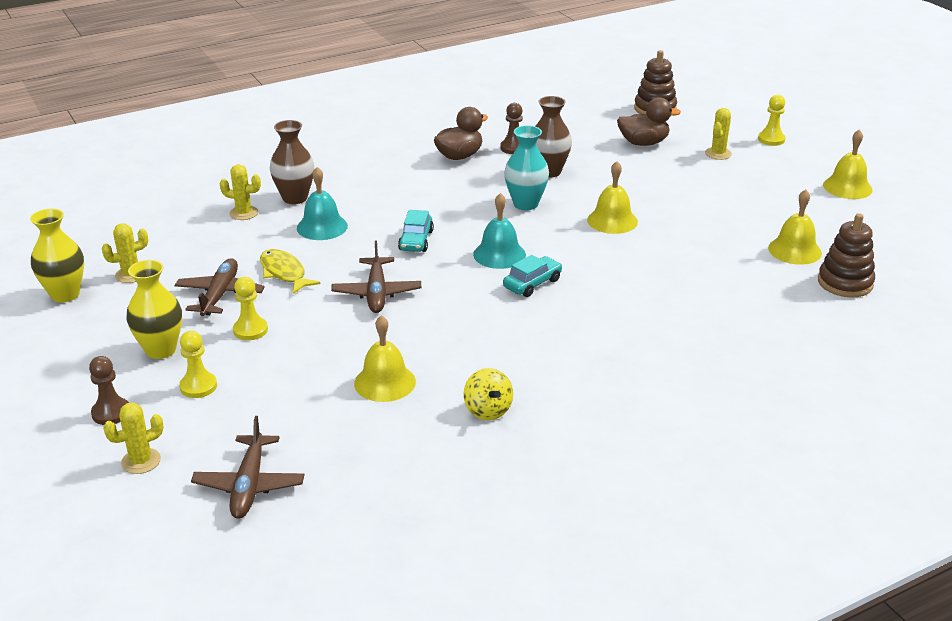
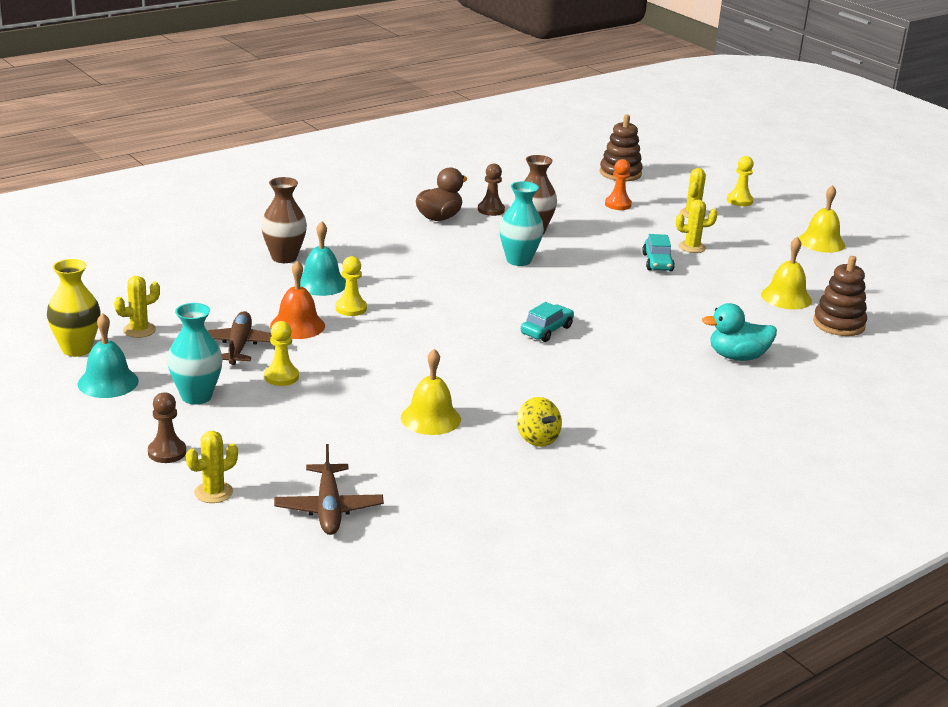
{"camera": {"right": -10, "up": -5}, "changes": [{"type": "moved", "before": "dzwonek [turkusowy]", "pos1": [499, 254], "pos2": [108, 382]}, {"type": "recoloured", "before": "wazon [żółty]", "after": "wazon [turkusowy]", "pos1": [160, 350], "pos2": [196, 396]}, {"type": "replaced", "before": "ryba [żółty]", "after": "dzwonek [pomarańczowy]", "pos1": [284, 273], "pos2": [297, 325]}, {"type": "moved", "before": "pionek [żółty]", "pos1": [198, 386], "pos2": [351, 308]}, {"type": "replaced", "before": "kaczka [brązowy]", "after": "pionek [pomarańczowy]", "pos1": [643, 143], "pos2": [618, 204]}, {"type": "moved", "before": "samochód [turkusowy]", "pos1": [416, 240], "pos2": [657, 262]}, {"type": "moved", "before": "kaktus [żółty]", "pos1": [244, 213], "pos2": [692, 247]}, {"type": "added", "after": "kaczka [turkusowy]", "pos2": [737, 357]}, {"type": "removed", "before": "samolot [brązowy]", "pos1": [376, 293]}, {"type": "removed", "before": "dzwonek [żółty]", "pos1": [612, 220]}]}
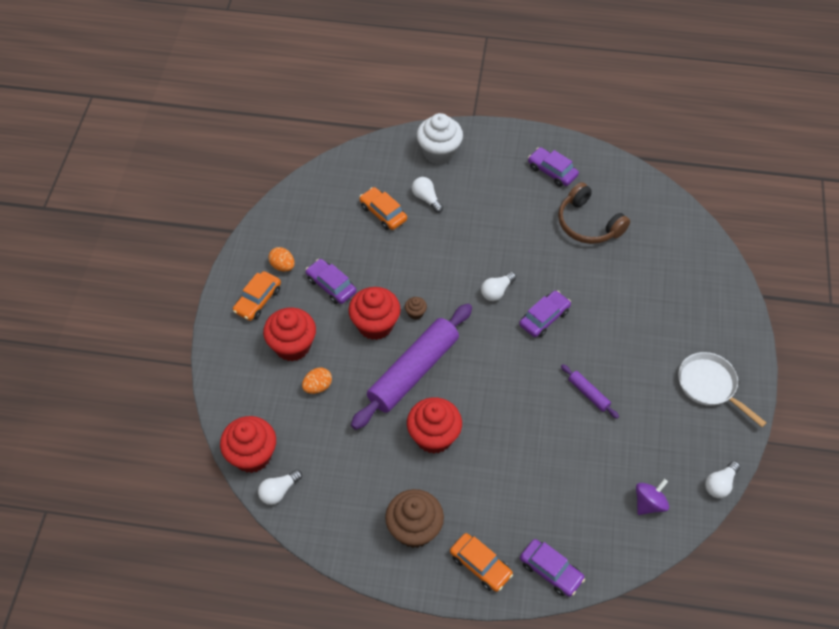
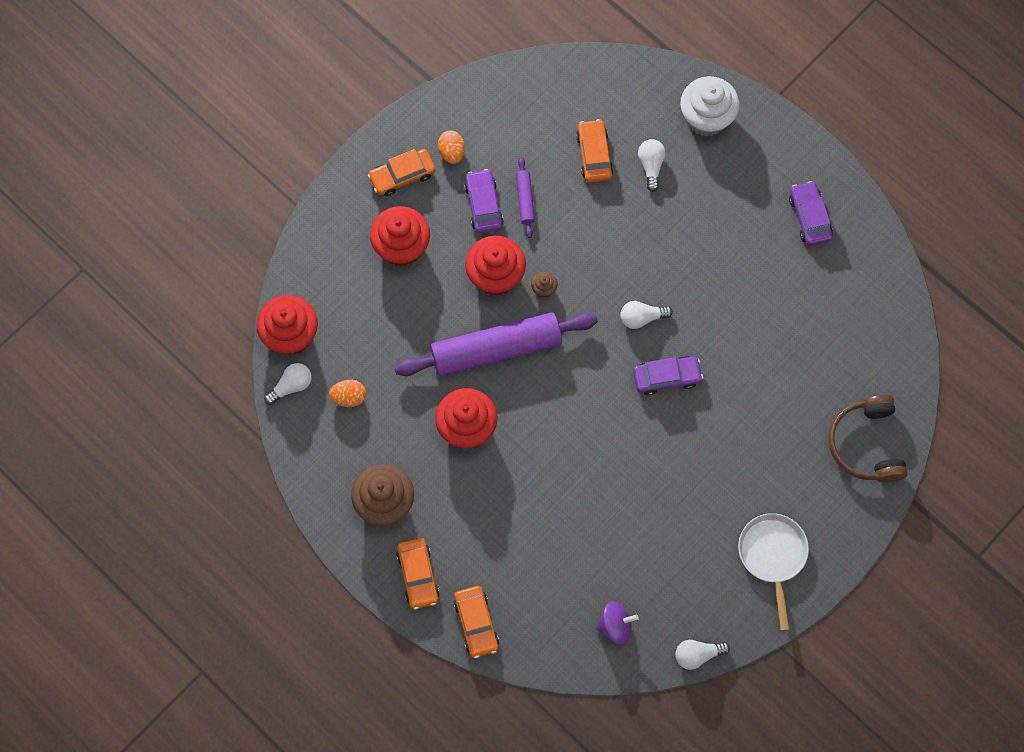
{"camera": {"right": 35, "up": 15}, "changes": [{"type": "turned", "before": "żarówka [biały]", "pos1": [279, 491], "pos2": [291, 386], "turn": 150}, {"type": "moved", "before": "jajko [pomarańczowy]", "pos1": [318, 386], "pos2": [349, 397]}, {"type": "recoloured", "before": "samochód [fioletowy]", "after": "samochód [pomarańczowy]", "pos1": [551, 571], "pos2": [476, 623]}, {"type": "moved", "before": "wałek do ciasta [fioletowy]", "pos1": [588, 394], "pos2": [525, 200]}, {"type": "moved", "before": "słuchawki [brązowy]", "pos1": [588, 224], "pos2": [866, 444]}]}
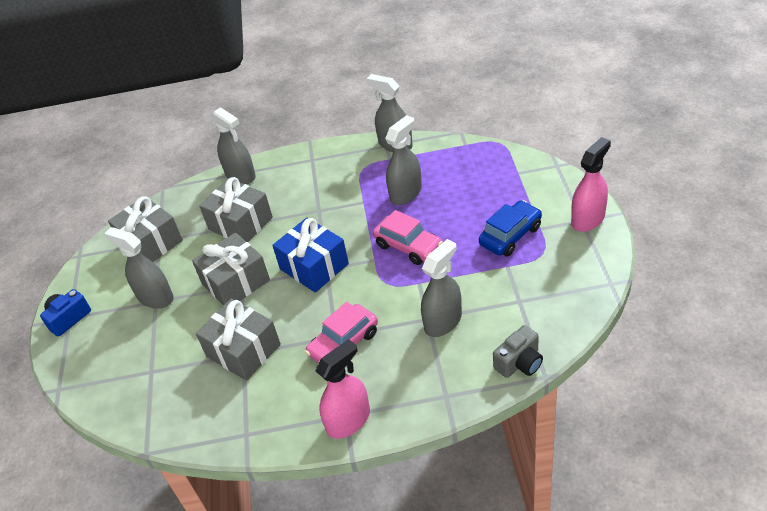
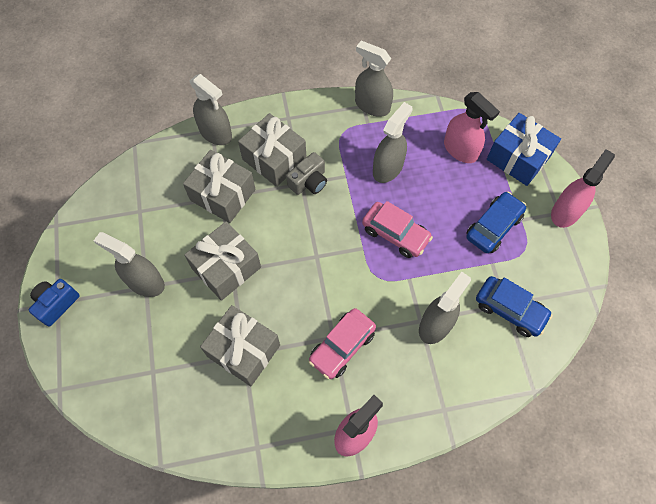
{"camera": {"right": -10, "up": 20}, "changes": [{"type": "moved", "before": "prezent [szary]", "pos1": [151, 242], "pos2": [274, 159]}, {"type": "moved", "before": "aparat fotograficzny [szary]", "pos1": [519, 362], "pos2": [309, 182]}, {"type": "added", "after": "spryskiwacz [różowy]", "pos2": [460, 150]}, {"type": "added", "after": "samochód [niebieski]", "pos2": [510, 310]}, {"type": "moved", "before": "prezent [niebieski]", "pos1": [314, 266], "pos2": [518, 158]}]}
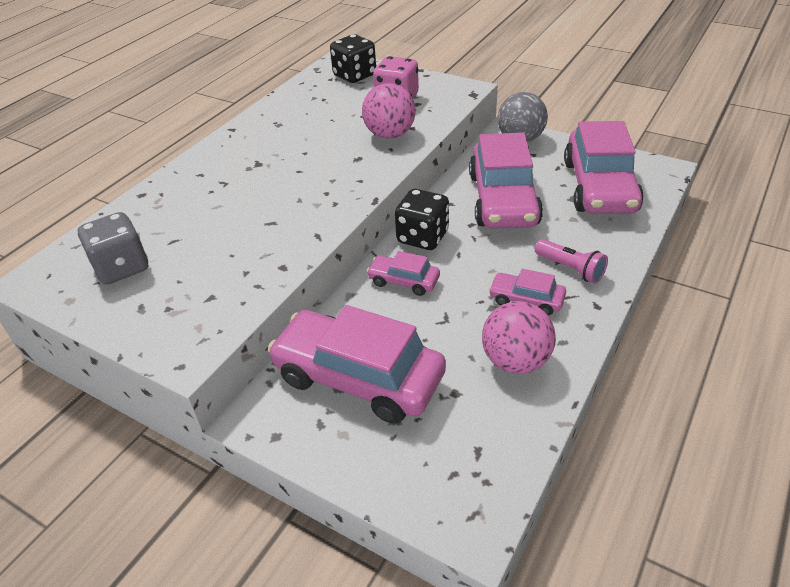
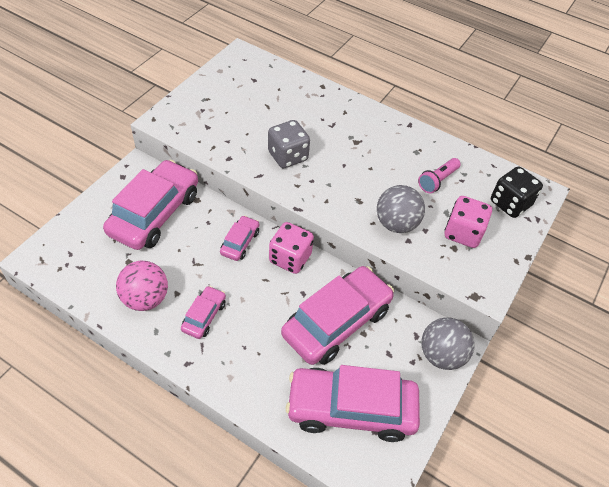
{"camera": {"right": 85, "up": 10}, "changes": [{"type": "moved", "before": "kostka do gry [szary]", "pos1": [122, 267], "pos2": [288, 156]}, {"type": "recoloured", "before": "kostka do gry [czarny]", "after": "kostka do gry [różowy]", "pos1": [422, 237], "pos2": [290, 258]}, {"type": "turned", "before": "samochód [różowy]", "pos1": [503, 199], "pos2": [336, 322], "turn": 135}, {"type": "recoloured", "before": "piłka [różowy]", "after": "piłka [szary]", "pos1": [390, 134], "pos2": [396, 224]}, {"type": "moved", "before": "latarka [różowy]", "pos1": [570, 269], "pos2": [437, 181]}]}
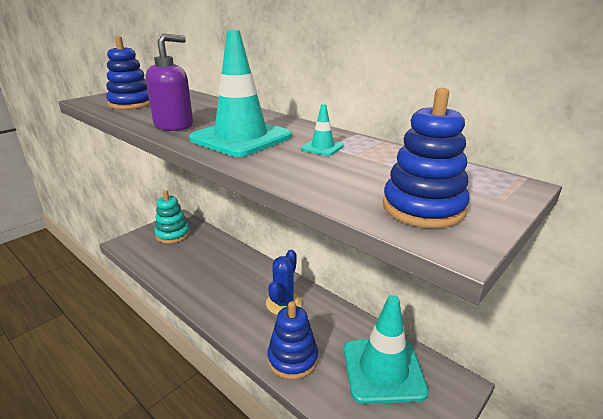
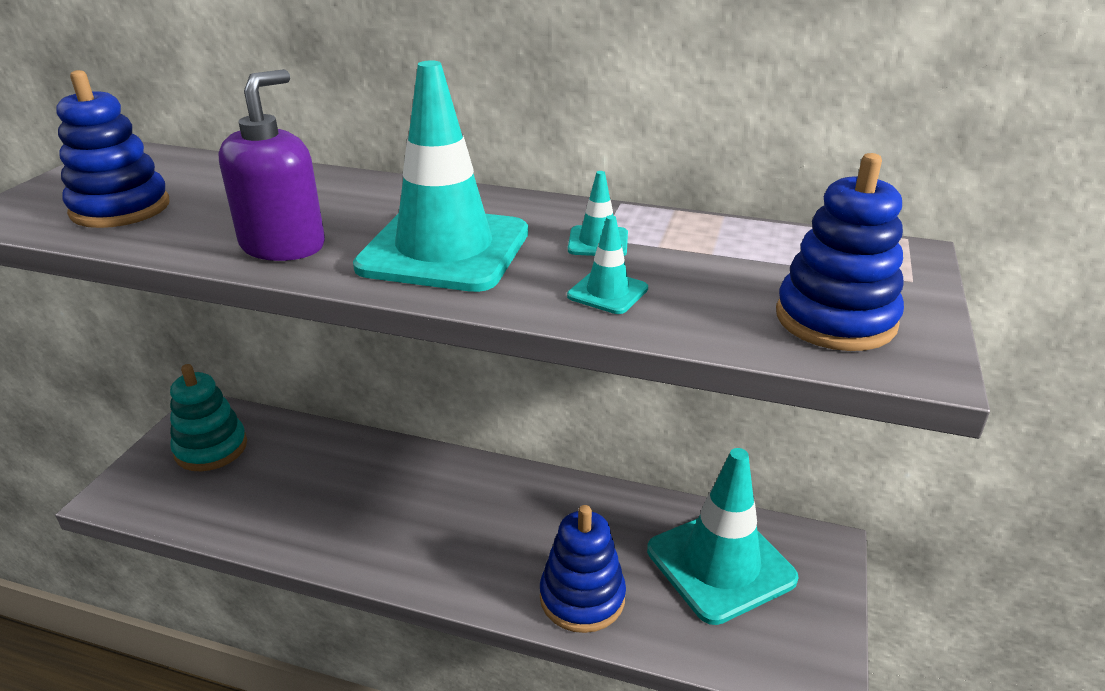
{"camera": {"right": -25, "up": 5}, "changes": [{"type": "added", "after": "pachołek [turkusowy]", "pos2": [607, 292]}, {"type": "removed", "before": "kaktus [niebieski]", "pos1": [283, 303]}]}
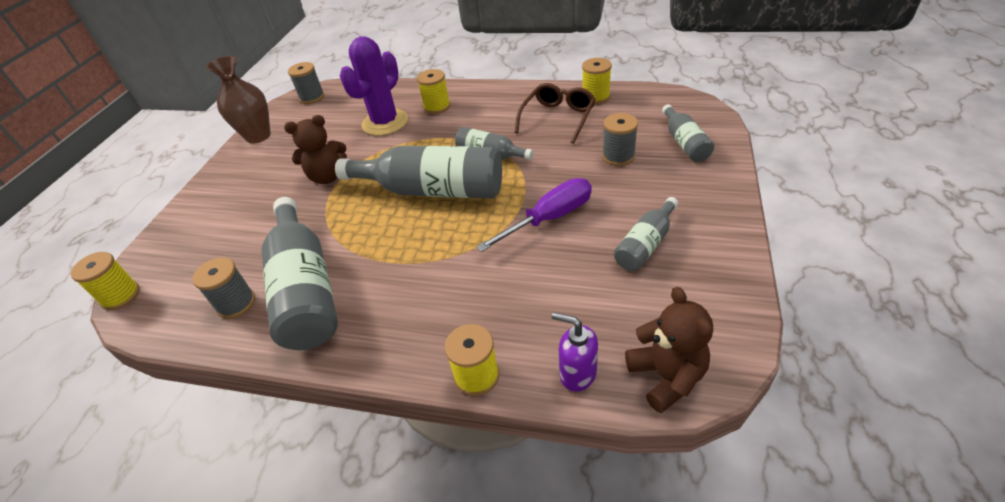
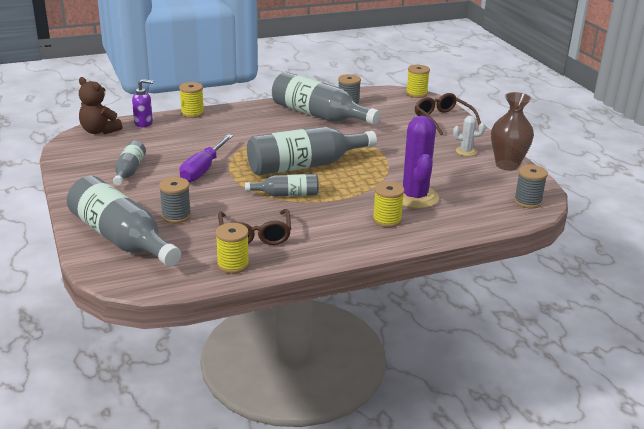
{"camera": {"right": 140, "up": -15}, "changes": [{"type": "resized", "before": "butelka [szary]", "pos1": [684, 142], "pos2": [121, 239], "scale": 1.92}, {"type": "added", "after": "okulary [brązowy]", "pos2": [443, 119]}, {"type": "added", "after": "kaktus [biały]", "pos2": [466, 151]}, {"type": "removed", "before": "miś [brązowy]", "pos1": [328, 177]}]}
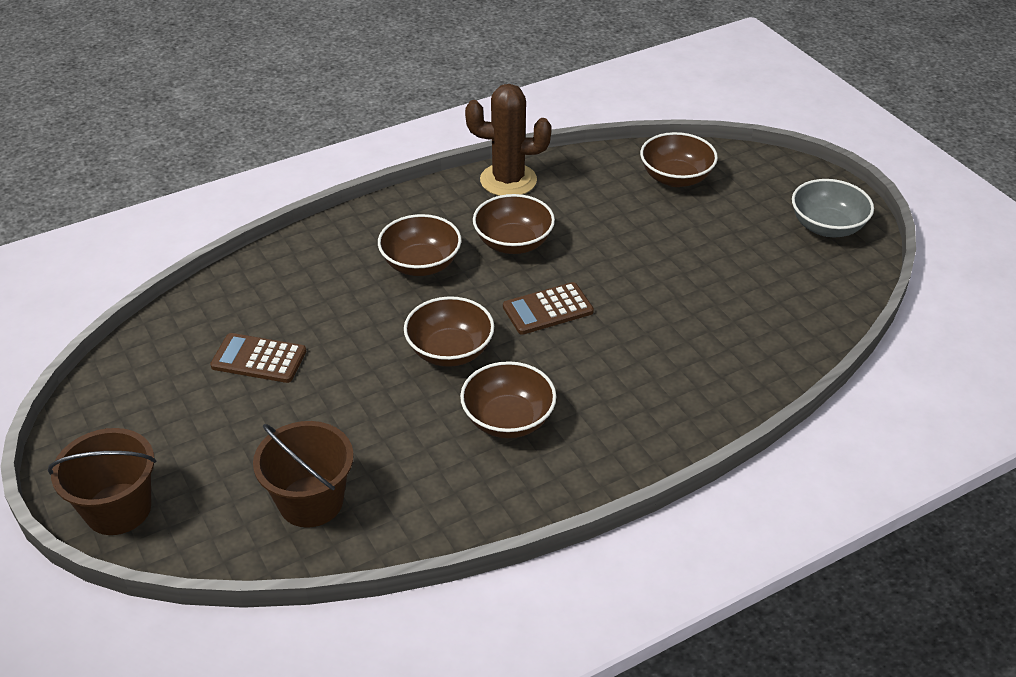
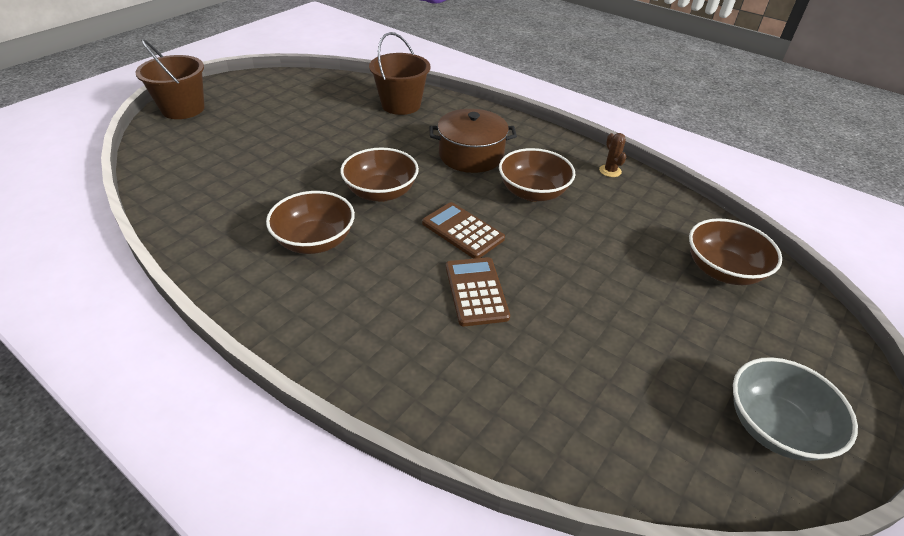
{"camera": {"right": 65, "up": 0}, "changes": [{"type": "moved", "before": "wiadro [brązowy]", "pos1": [311, 501], "pos2": [401, 105]}, {"type": "replaced", "before": "miska [brązowy]", "after": "garnek [brązowy]", "pos1": [421, 264], "pos2": [471, 155]}, {"type": "moved", "before": "kalkulator [brązowy]", "pos1": [259, 359], "pos2": [476, 291]}, {"type": "resized", "before": "kaktus [brązowy]", "pos1": [508, 180], "pos2": [610, 171], "scale": 0.42}]}
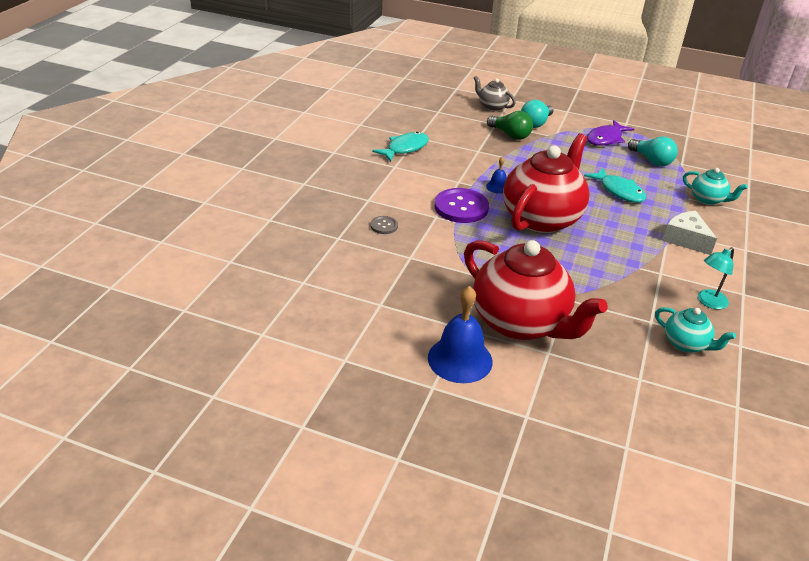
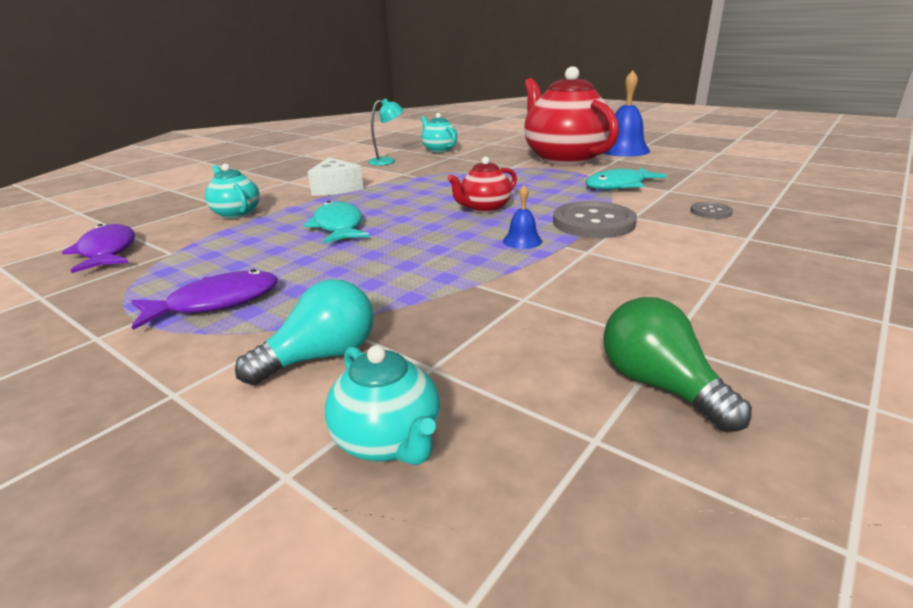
{"camera": {"right": -160, "up": -10}, "changes": [{"type": "added", "after": "ryba [fioletowy]", "pos2": [107, 252]}, {"type": "recoloured", "before": "imbryk [szary]", "after": "imbryk [turkusowy]", "pos1": [492, 107], "pos2": [389, 441]}, {"type": "resized", "before": "imbryk [czerwony]", "pos1": [542, 218], "pos2": [484, 208], "scale": 0.46}, {"type": "recoloured", "before": "guzik [fioletowy]", "after": "guzik [szary]", "pos1": [461, 207], "pos2": [593, 223]}, {"type": "moved", "before": "ryba [turkusowy]", "pos1": [405, 148], "pos2": [619, 186]}, {"type": "moved", "before": "żarówka [zielony]", "pos1": [510, 135], "pos2": [660, 386]}, {"type": "removed", "before": "żarówka [turkusowy]", "pos1": [651, 161]}]}
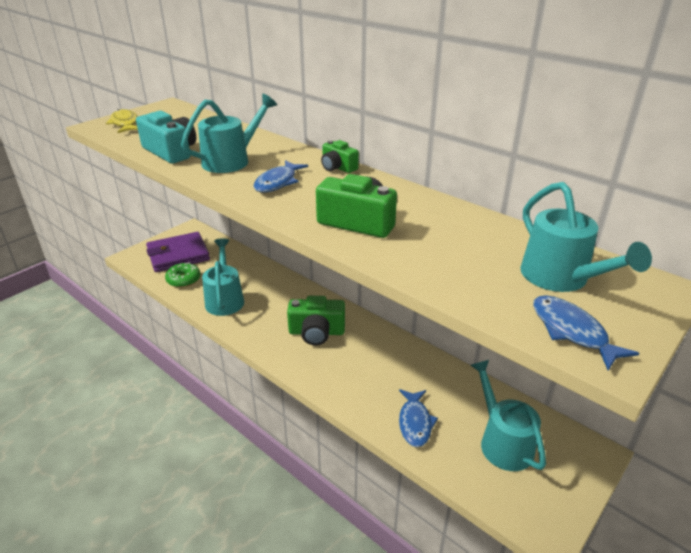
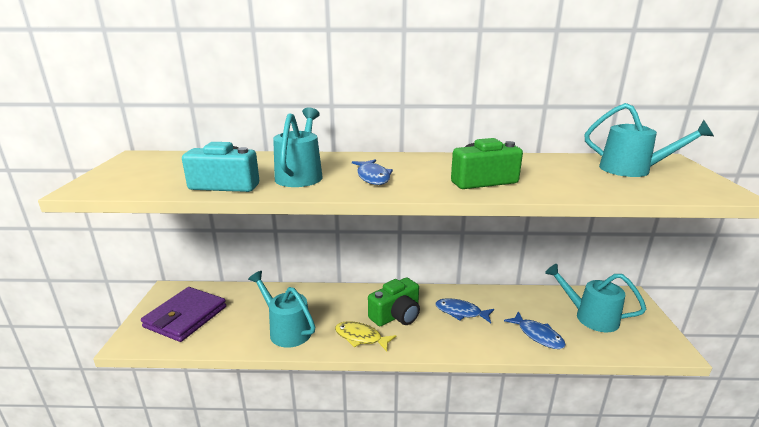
{"camera": {"right": -40, "up": -10}, "changes": [{"type": "moved", "before": "ryba [żółty]", "pos1": [125, 124], "pos2": [361, 337]}, {"type": "moved", "before": "ryba [niebieski]", "pos1": [572, 331], "pos2": [461, 312]}, {"type": "removed", "before": "donut [zielony]", "pos1": [183, 280]}, {"type": "removed", "before": "aparat fotograficzny [zielony]", "pos1": [337, 167]}]}
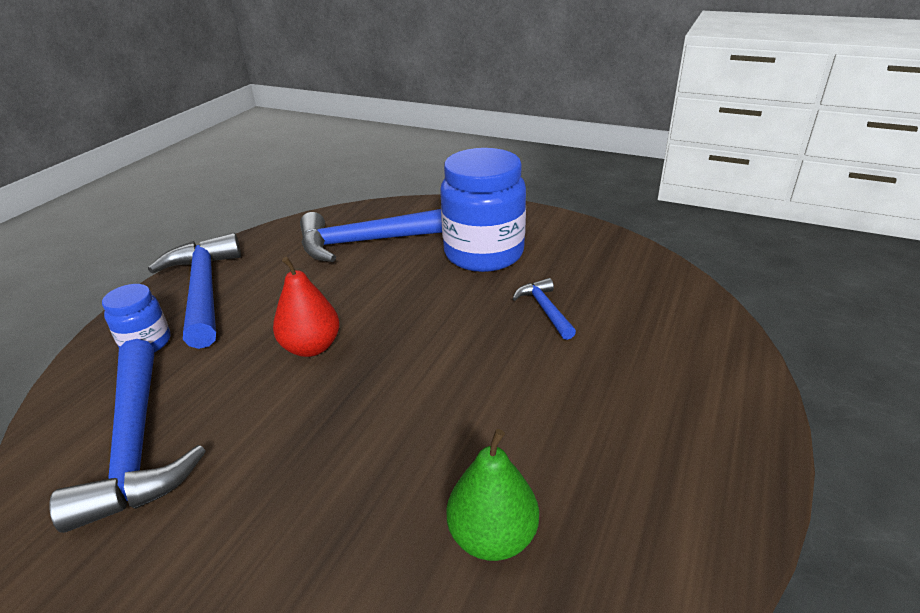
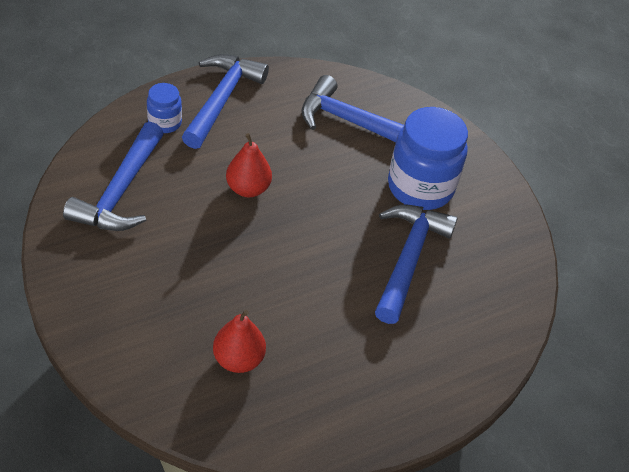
{"camera": {"right": 30, "up": 15}, "changes": [{"type": "recoloured", "before": "gruszka [zielony]", "after": "gruszka [czerwony]", "pos1": [492, 537], "pos2": [238, 359]}, {"type": "resized", "before": "młotek [niebieski]", "pos1": [545, 309], "pos2": [408, 259], "scale": 2.07}]}
